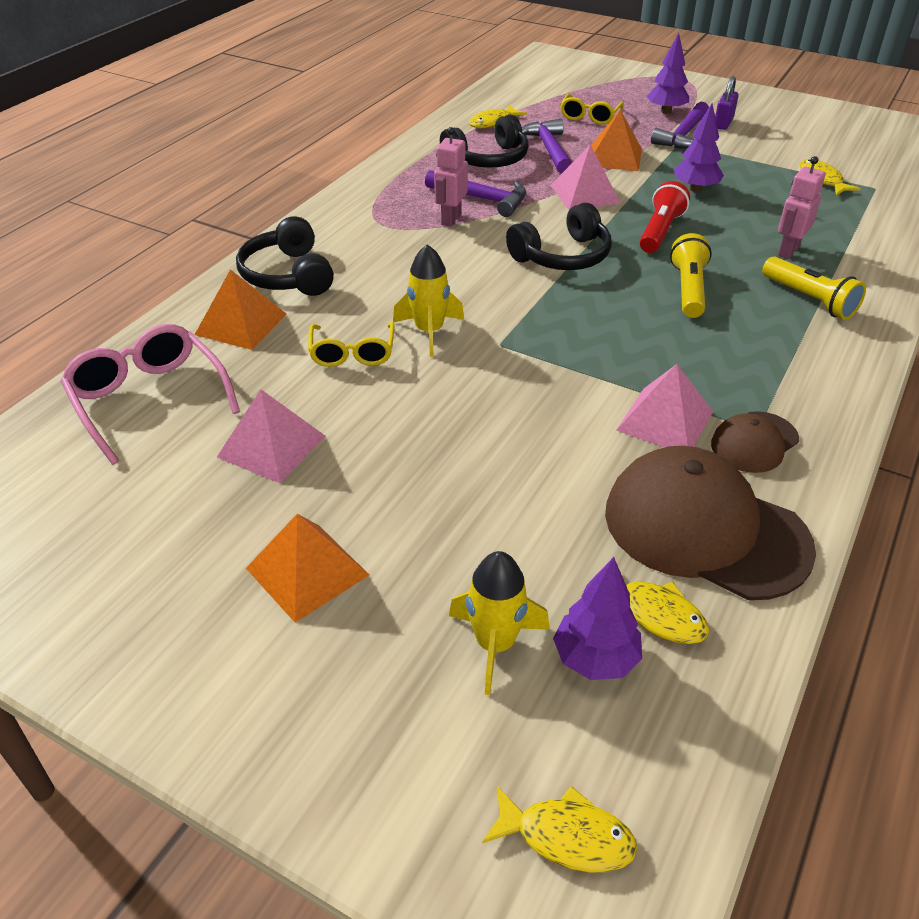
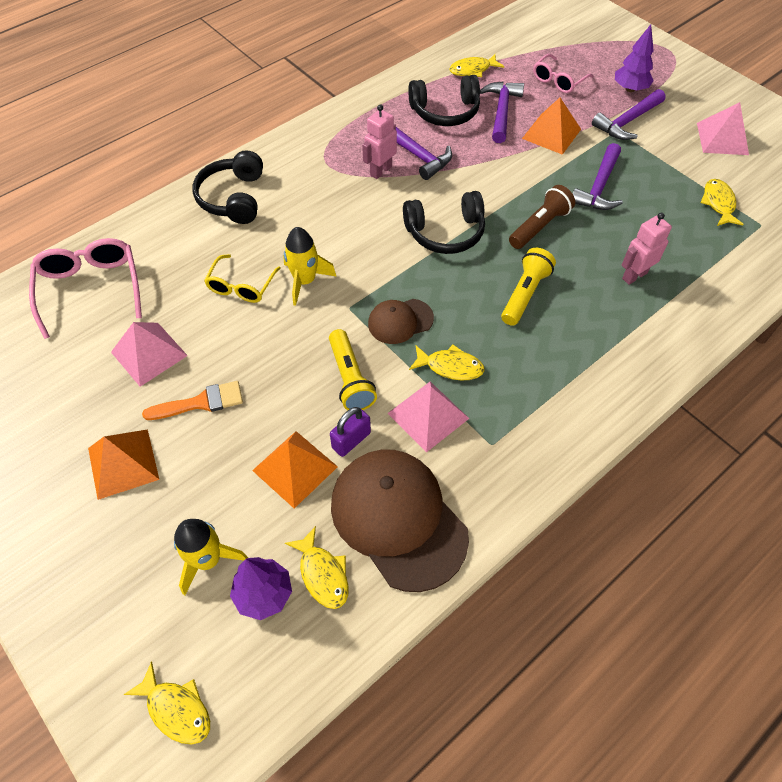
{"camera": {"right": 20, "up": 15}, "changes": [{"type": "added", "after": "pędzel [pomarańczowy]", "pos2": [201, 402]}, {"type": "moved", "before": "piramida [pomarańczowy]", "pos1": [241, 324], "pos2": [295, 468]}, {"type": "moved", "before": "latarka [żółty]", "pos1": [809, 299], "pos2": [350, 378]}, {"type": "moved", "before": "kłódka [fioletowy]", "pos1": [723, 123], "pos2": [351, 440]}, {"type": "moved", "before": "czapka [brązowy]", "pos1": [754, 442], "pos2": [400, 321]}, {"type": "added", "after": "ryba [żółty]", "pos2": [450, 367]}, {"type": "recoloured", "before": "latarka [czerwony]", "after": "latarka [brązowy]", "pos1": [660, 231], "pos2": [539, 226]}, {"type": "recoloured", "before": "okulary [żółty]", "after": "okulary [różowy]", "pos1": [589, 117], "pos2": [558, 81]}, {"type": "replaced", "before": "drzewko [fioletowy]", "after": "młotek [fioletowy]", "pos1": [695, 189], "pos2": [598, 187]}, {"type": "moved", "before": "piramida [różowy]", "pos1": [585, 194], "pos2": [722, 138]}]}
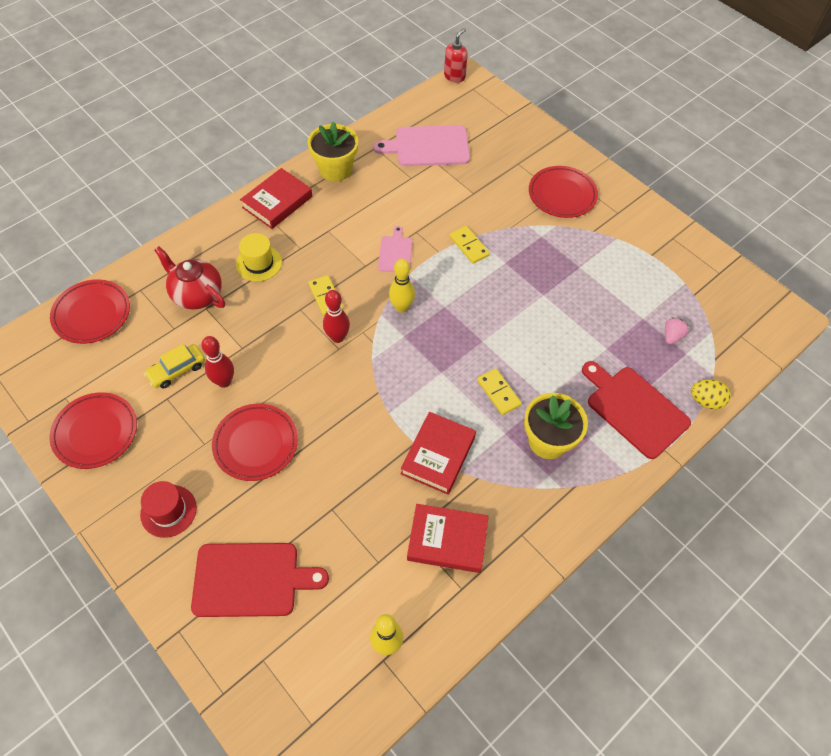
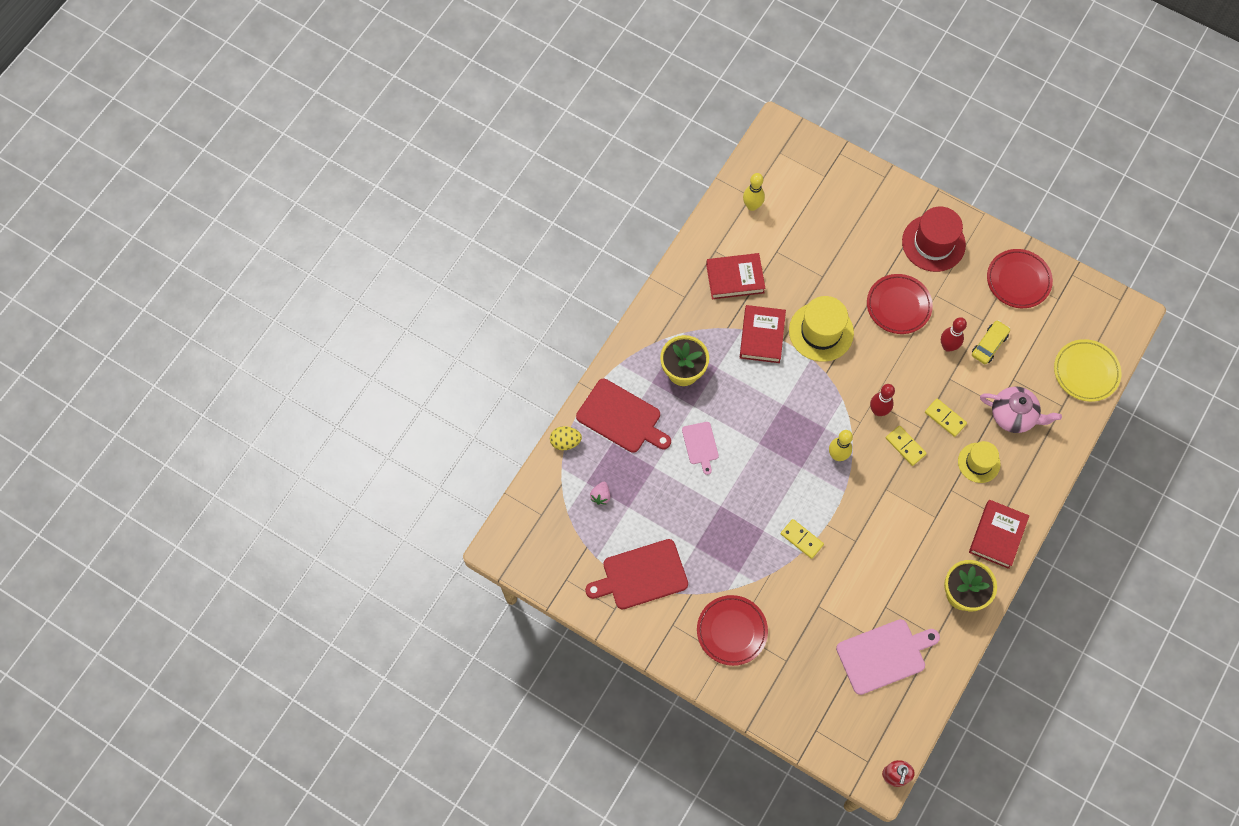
{"camera": {"right": 165, "up": 10}, "changes": [{"type": "moved", "before": "deska do krojenia [czerwony]", "pos1": [251, 579], "pos2": [641, 575]}, {"type": "moved", "before": "deska do krojenia [różowy]", "pos1": [395, 252], "pos2": [700, 445]}, {"type": "added", "after": "kapelusz [żółty]", "pos2": [821, 331]}, {"type": "resized", "before": "kapelusz [czerwony]", "pos1": [168, 511], "pos2": [933, 243], "scale": 1.58}, {"type": "moved", "before": "kostka domina [żółty]", "pos1": [498, 392], "pos2": [945, 418]}, {"type": "recoloured", "before": "imbryk [czerwony]", "after": "imbryk [różowy]", "pos1": [196, 294], "pos2": [1013, 416]}, {"type": "recoloured", "before": "talerz [czerwony]", "after": "talerz [żółty]", "pos1": [92, 314], "pos2": [1086, 372]}]}
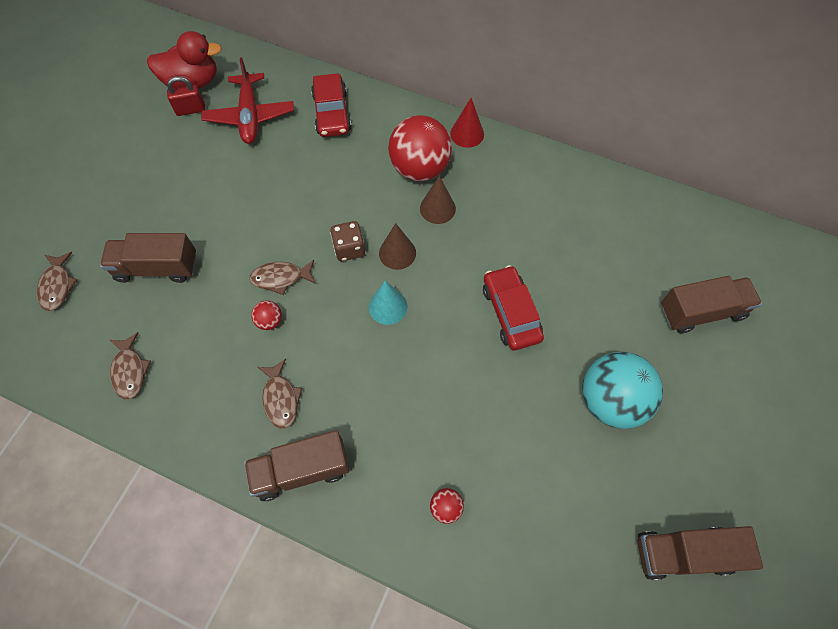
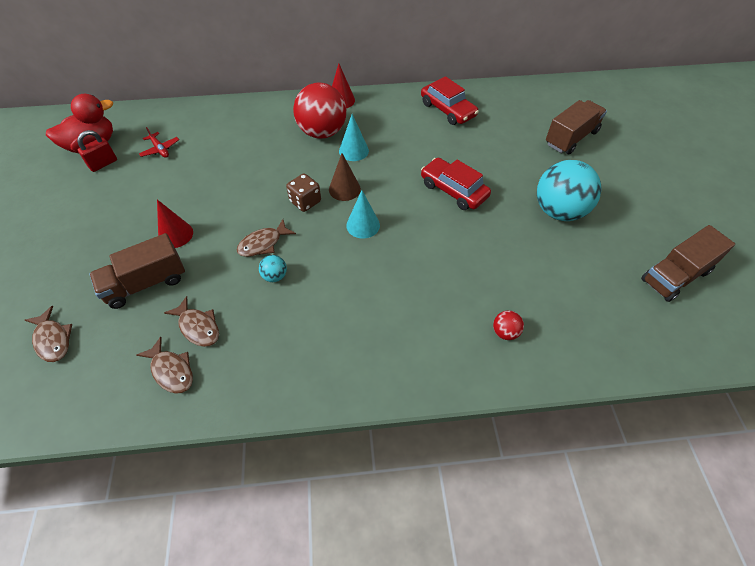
{"camera": {"right": -30, "up": -10}, "changes": [{"type": "resized", "before": "samolot [czerwony]", "pos1": [250, 116], "pos2": [160, 149], "scale": 0.5}, {"type": "added", "after": "stożek [czerwony]", "pos2": [175, 234]}, {"type": "moved", "before": "ryba [brązowy]", "pos1": [281, 398], "pos2": [198, 327]}, {"type": "recoloured", "before": "piłka [czerwony]", "after": "piłka [turkusowy]", "pos1": [270, 321], "pos2": [275, 276]}, {"type": "recoloured", "before": "stożek [brązowy]", "after": "stożek [turkusowy]", "pos1": [437, 208], "pos2": [353, 150]}, {"type": "moved", "before": "samochód [czerwony]", "pos1": [332, 113], "pos2": [447, 110]}, {"type": "removed", "before": "ciężarówka [brązowy]", "pos1": [301, 470]}]}
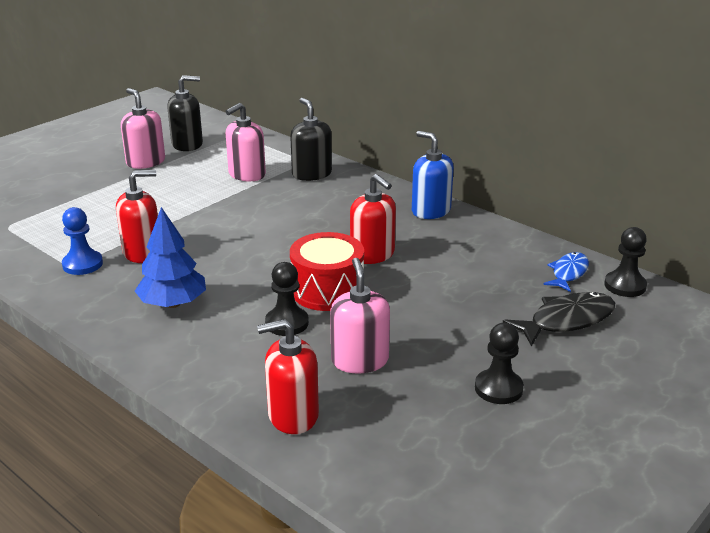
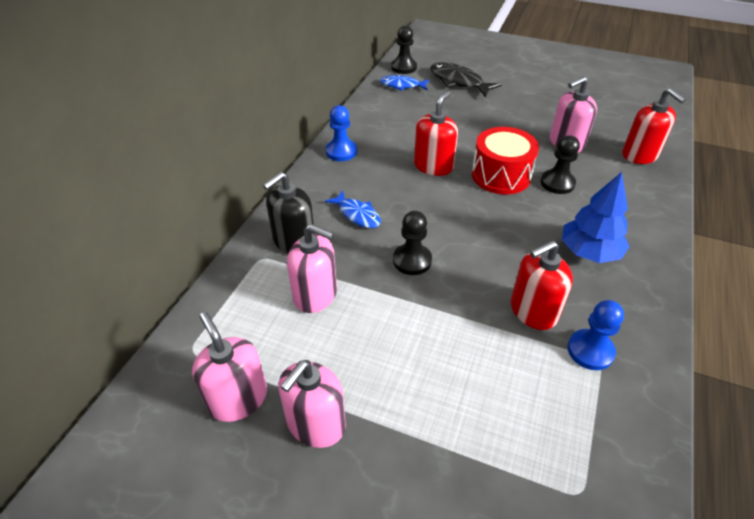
{"camera": {"right": -110, "up": 15}, "changes": [{"type": "recoloured", "before": "dozownik mydła [czarny]", "after": "dozownik mydła [różowy]", "pos1": [187, 144], "pos2": [238, 399]}, {"type": "added", "after": "ryba [niebieski]", "pos2": [357, 215]}, {"type": "replaced", "before": "dozownik mydła [niebieski]", "after": "pionek [niebieski]", "pos1": [431, 211], "pos2": [341, 151]}, {"type": "moved", "before": "pionek [czarny]", "pos1": [498, 388], "pos2": [412, 260]}, {"type": "turned", "before": "dozownik mydła [czerwony]", "pos1": [142, 252], "pos2": [533, 311], "turn": -75}]}
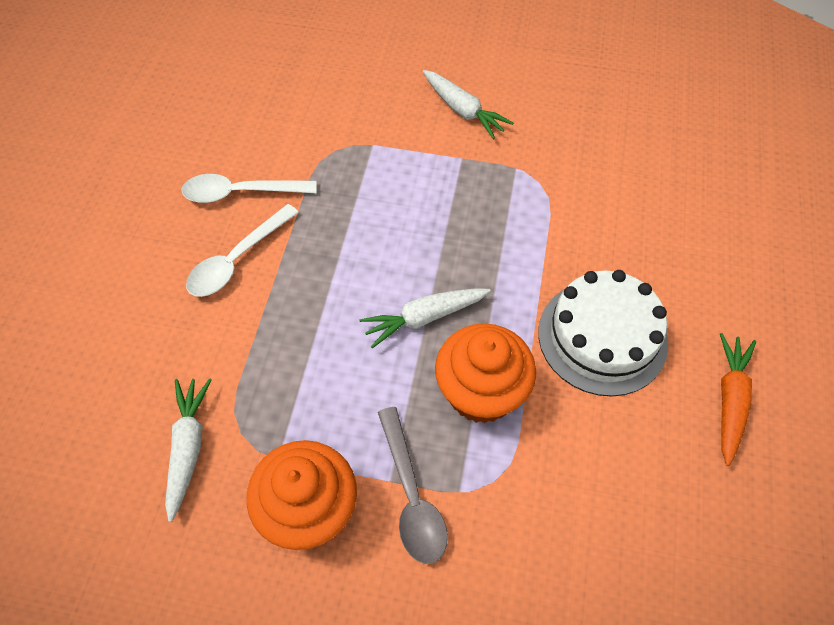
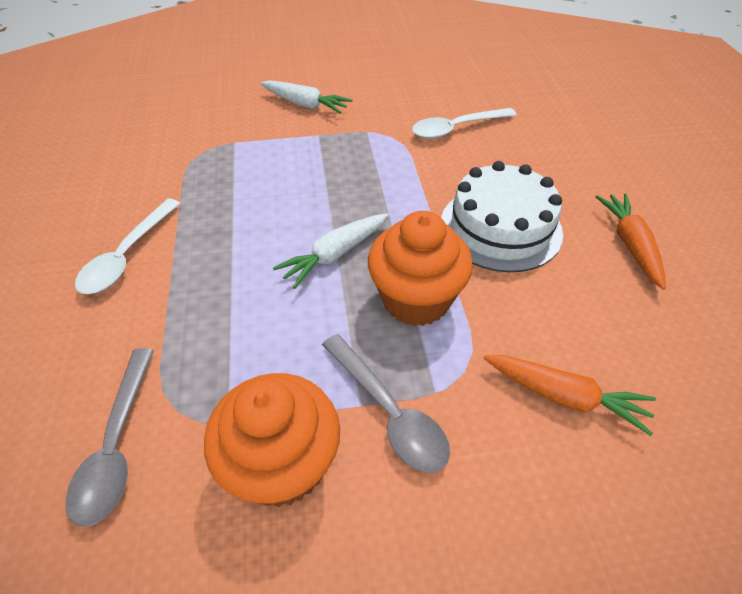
{"camera": {"right": -20, "up": -10}, "changes": [{"type": "replaced", "before": "marchewka [biały]", "after": "łyżka [szary]", "pos1": [188, 448], "pos2": [117, 446]}, {"type": "moved", "before": "łyżka [biały]", "pos1": [240, 193], "pos2": [456, 129]}, {"type": "added", "after": "marchewka [pomarańczowy]", "pos2": [564, 396]}]}
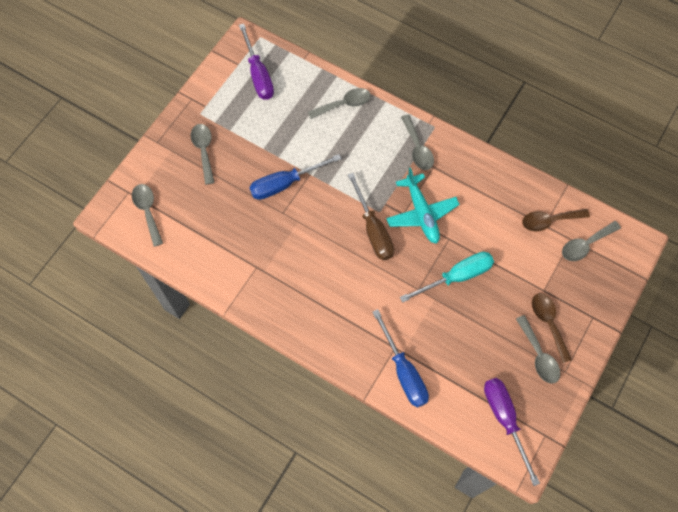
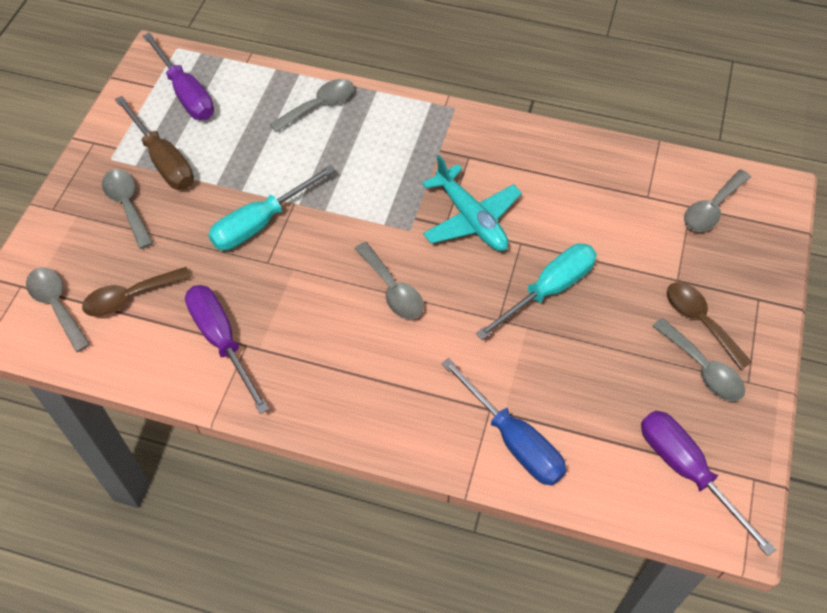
{"camera": {"right": -15, "up": -10}, "changes": [{"type": "moved", "before": "łyżka [brązowy]", "pos1": [549, 221], "pos2": [129, 297]}, {"type": "moved", "before": "śrubokręt [brązowy]", "pos1": [373, 230], "pos2": [163, 160]}, {"type": "added", "after": "śrubokręt [fioletowy]", "pos2": [222, 341]}, {"type": "recoloured", "before": "śrubokręt [niebieski]", "after": "śrubokręt [turkusowy]", "pos1": [285, 184], "pos2": [261, 223]}, {"type": "moved", "before": "łyżka [szary]", "pos1": [417, 148], "pos2": [392, 290]}]}
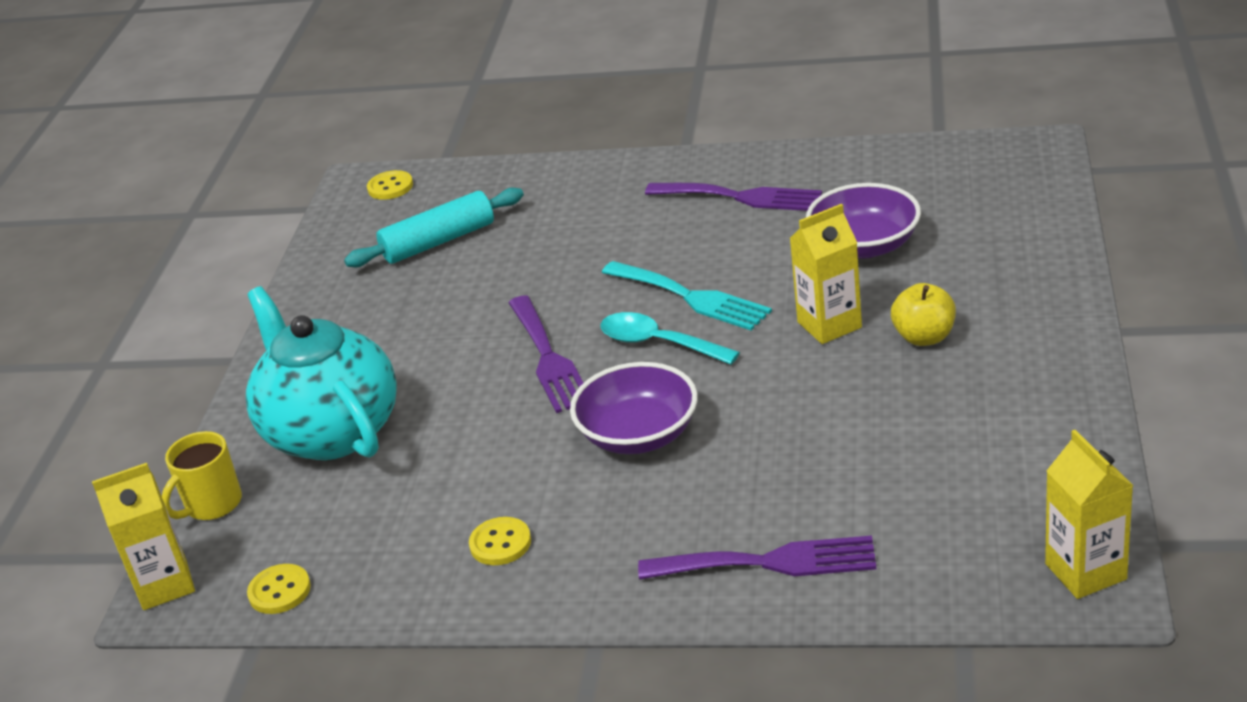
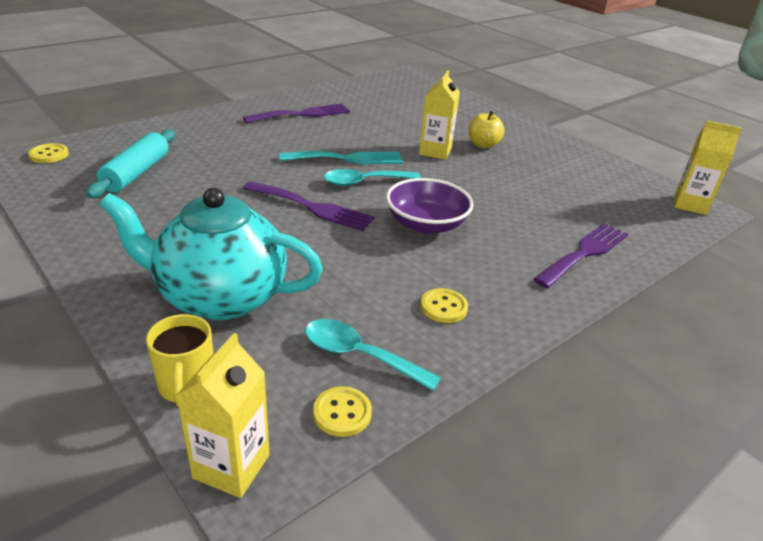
{"camera": {"right": -55, "up": 0}, "changes": [{"type": "added", "after": "łyżka [turkusowy]", "pos2": [359, 355]}, {"type": "removed", "before": "miska [fioletowy]", "pos1": [864, 245]}]}
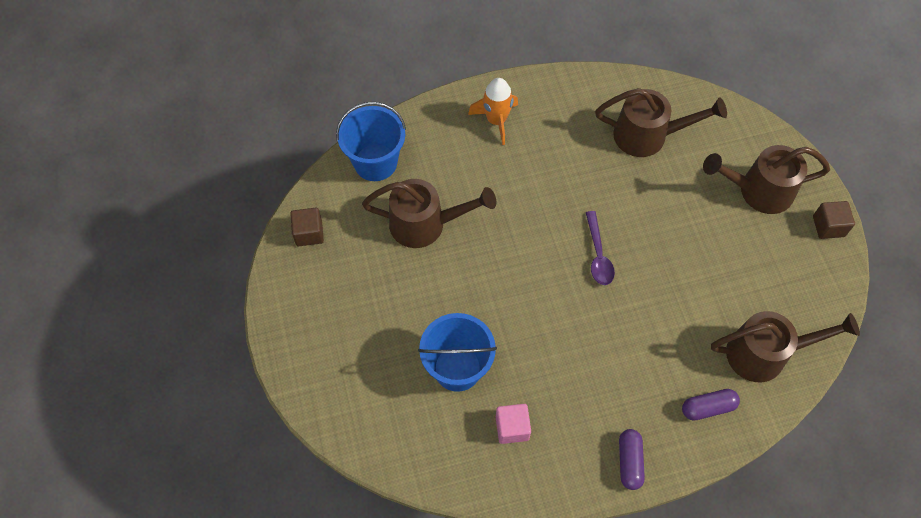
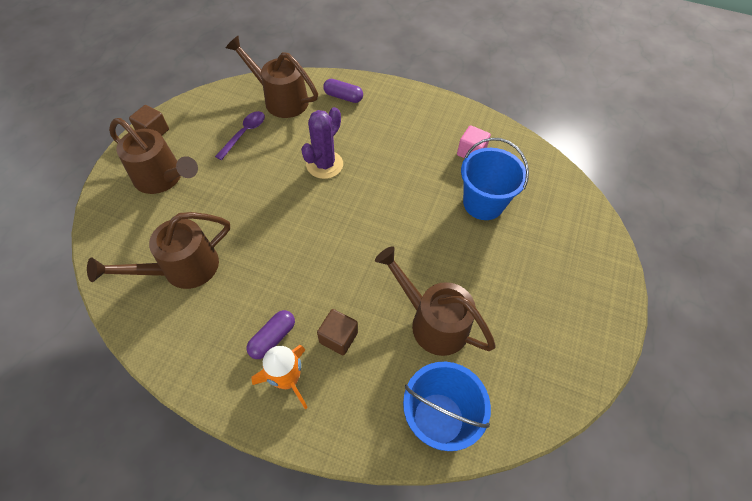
{"camera": {"right": -145, "up": -5}, "changes": [{"type": "turned", "before": "konewka [brązowy]", "pos1": [649, 136], "pos2": [181, 269], "turn": -75}, {"type": "moved", "before": "łyżka [fioletowy]", "pos1": [598, 255], "pos2": [245, 133]}, {"type": "moved", "before": "kapsułka [fioletowy]", "pos1": [629, 462], "pos2": [273, 338]}, {"type": "added", "after": "kaktus [fioletowy]", "pos2": [324, 165]}, {"type": "moved", "before": "sześcian [brązowy]", "pos1": [309, 233], "pos2": [338, 337]}]}
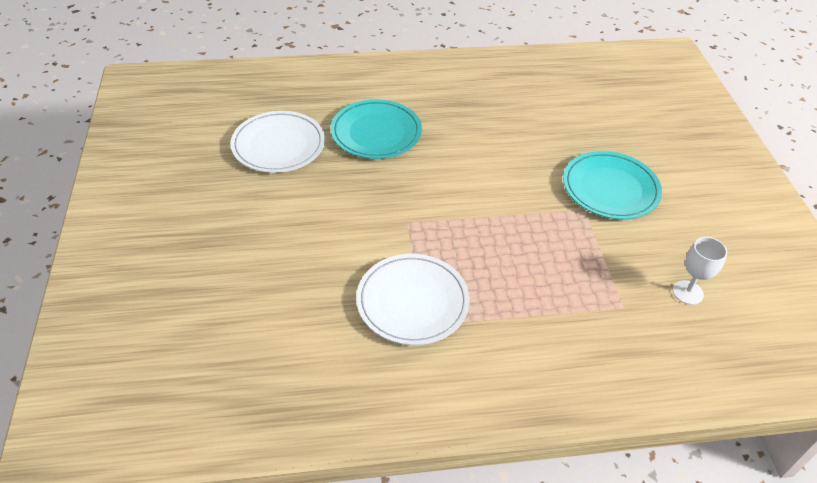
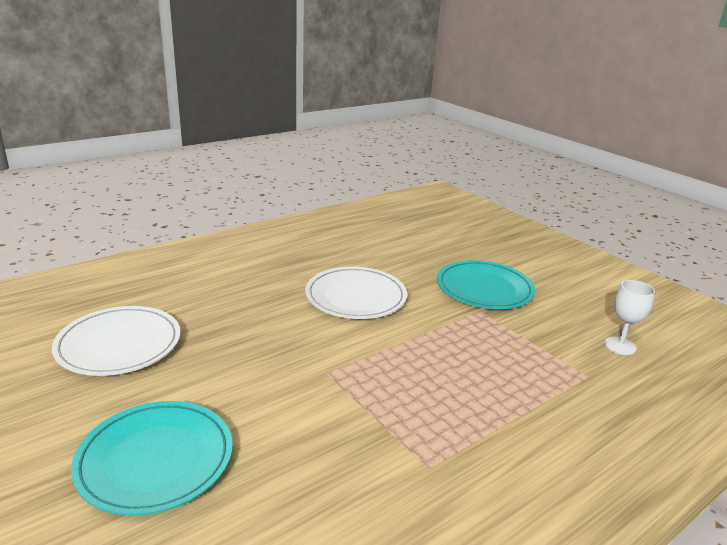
{"camera": {"right": -30, "up": -20}, "changes": [{"type": "moved", "before": "talerz [turkusowy]", "pos1": [376, 133], "pos2": [155, 460]}, {"type": "moved", "before": "talerz [biały]", "pos1": [412, 302], "pos2": [356, 297]}]}
